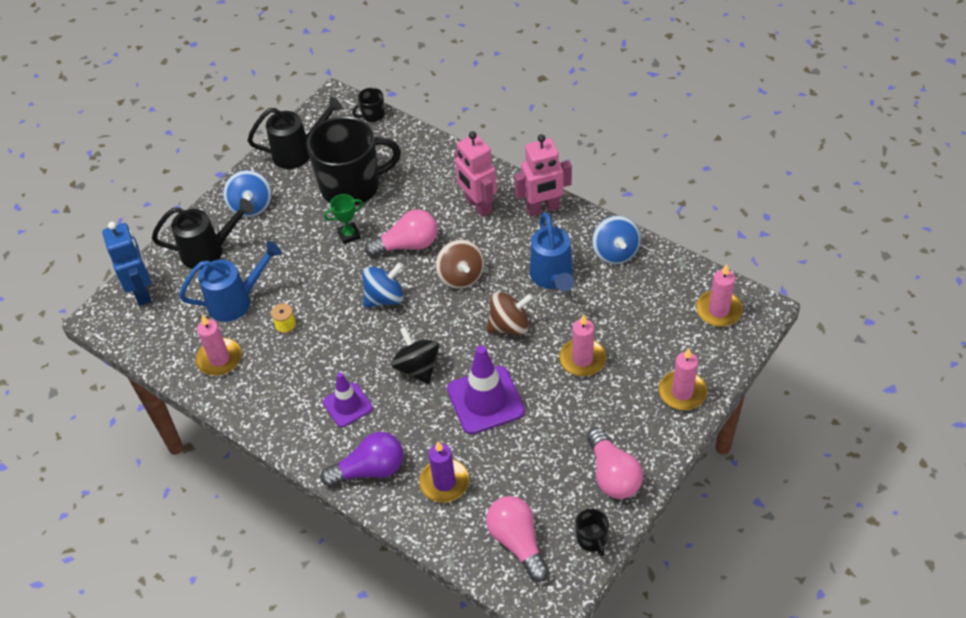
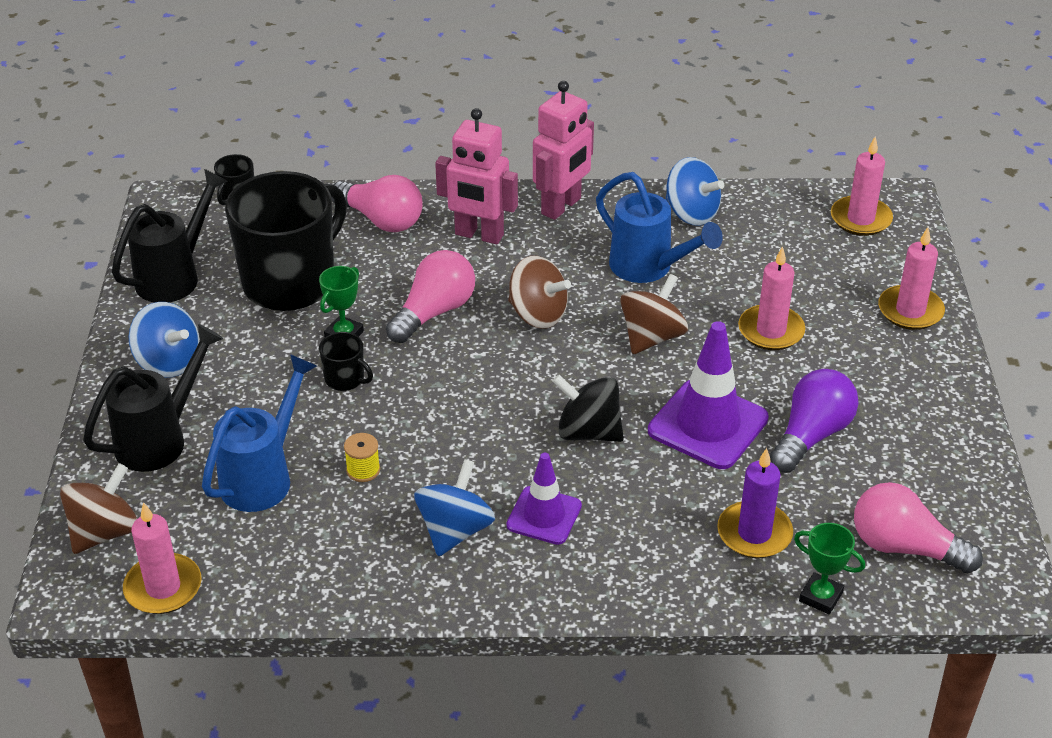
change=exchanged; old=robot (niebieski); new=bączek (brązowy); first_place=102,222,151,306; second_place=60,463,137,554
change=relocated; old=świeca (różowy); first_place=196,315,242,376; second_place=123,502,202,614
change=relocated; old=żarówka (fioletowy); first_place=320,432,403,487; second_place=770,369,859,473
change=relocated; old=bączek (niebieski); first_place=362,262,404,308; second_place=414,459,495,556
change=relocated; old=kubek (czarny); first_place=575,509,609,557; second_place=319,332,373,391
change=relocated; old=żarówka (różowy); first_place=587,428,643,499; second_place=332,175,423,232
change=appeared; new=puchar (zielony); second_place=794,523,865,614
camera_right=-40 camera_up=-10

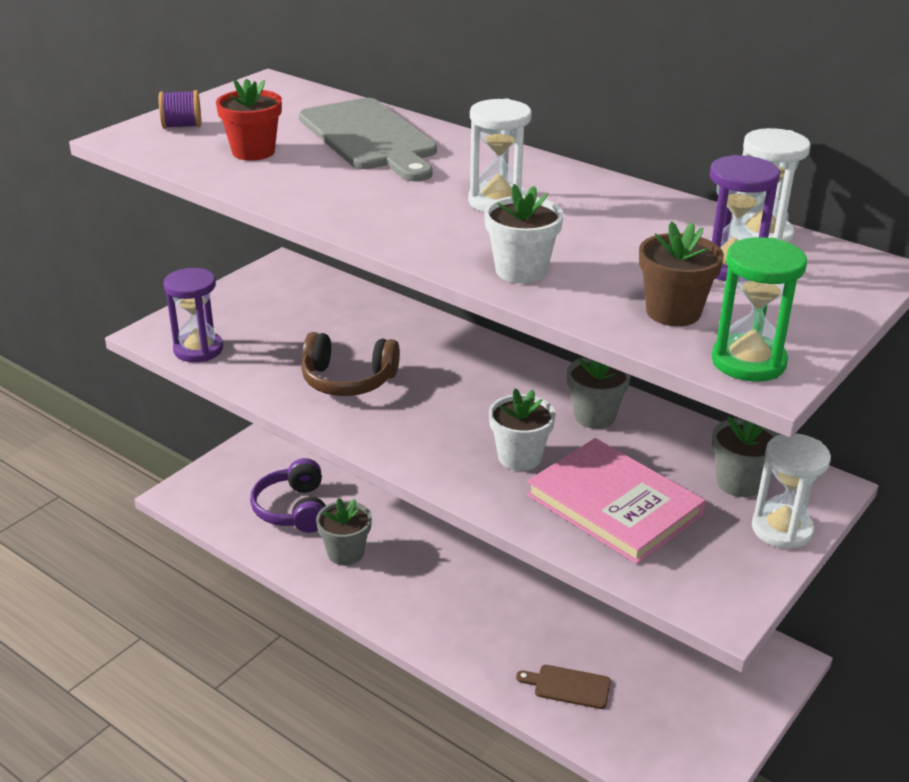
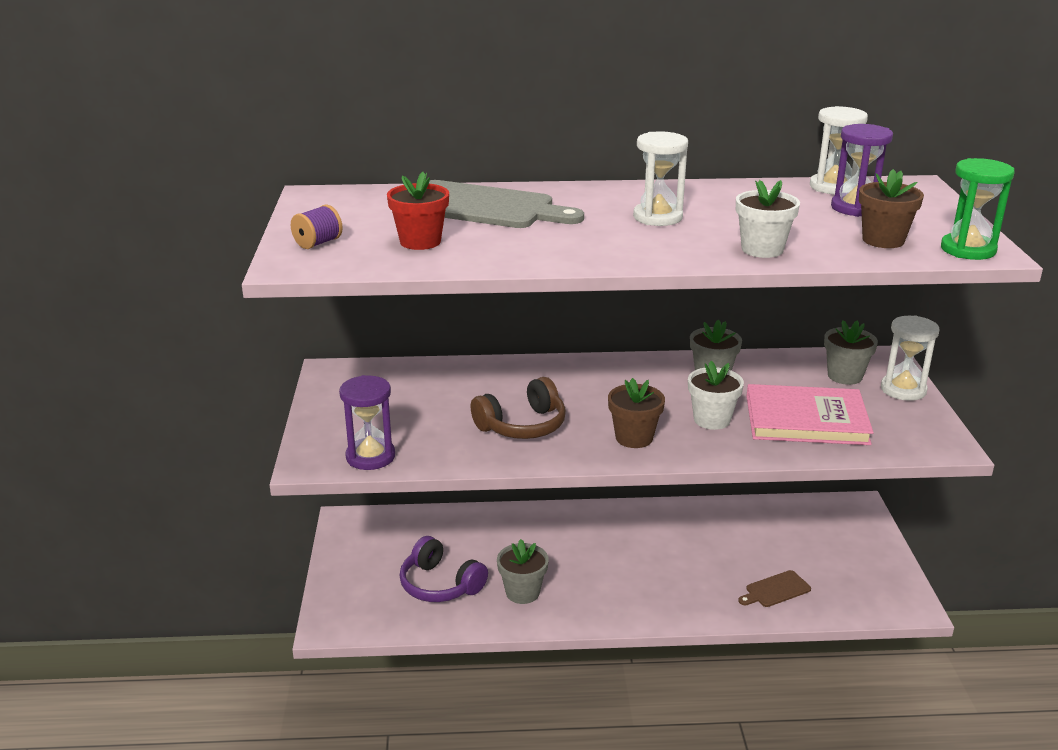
change=appeared; new=doniczka (brązowy); second_place=608,378,665,448
camera_right=-40 camera_up=-5

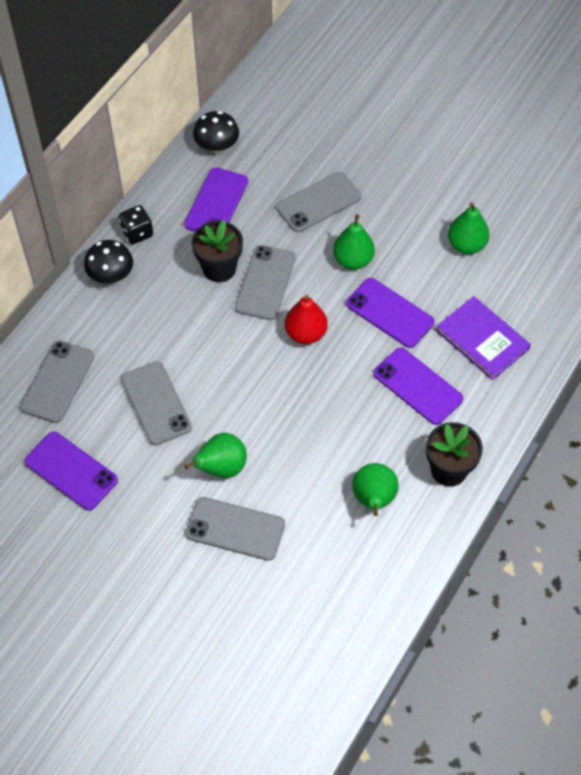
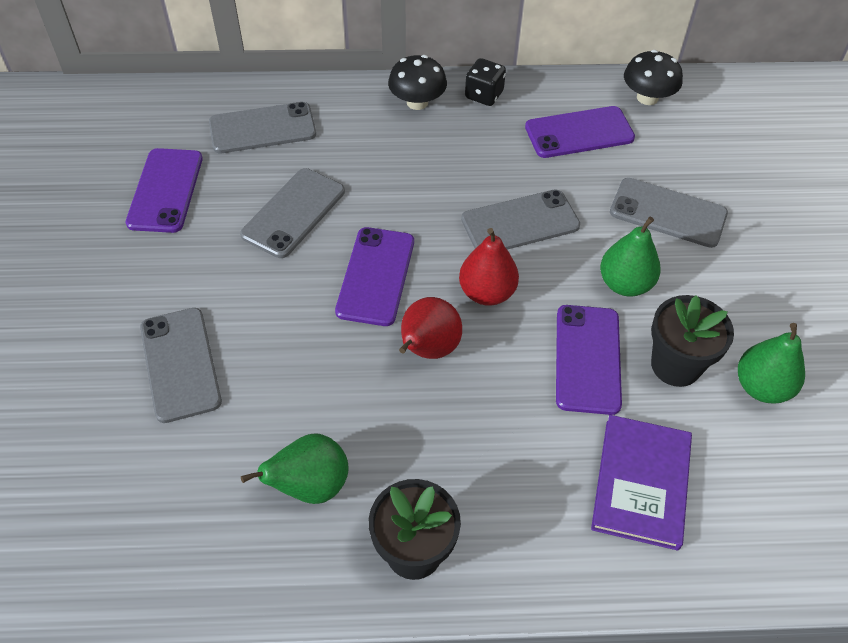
change=missing; old=gruszka (zielony); first_place=184,433,247,478
change=relocated; old=doniczka (czarny); first_place=191,220,243,282; second_place=651,295,734,387
change=relocated; old=telefon (fioletowy); first_place=373,348,463,425; second_place=335,227,414,326
change=appeared; new=gruszka (czerwony); second_place=399,297,462,359
camera_right=55 camera_up=-5

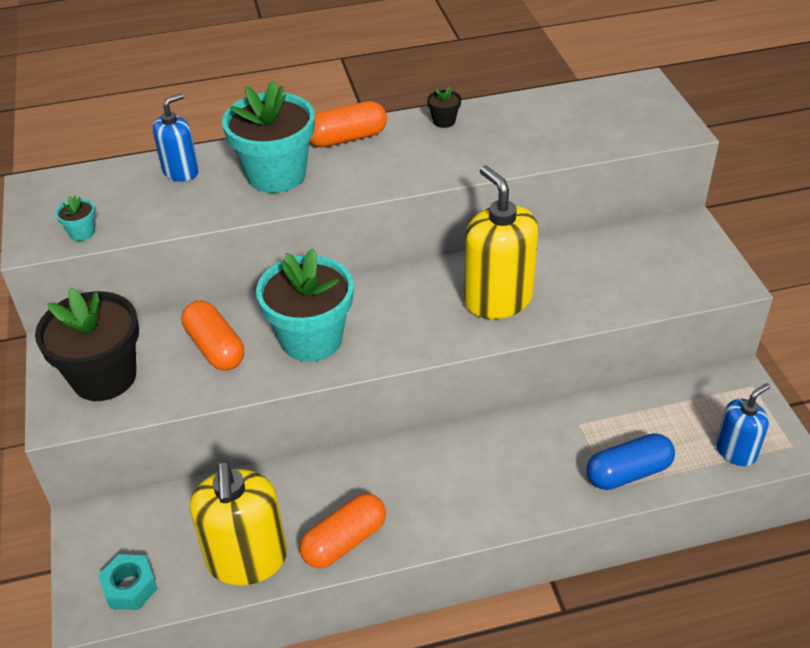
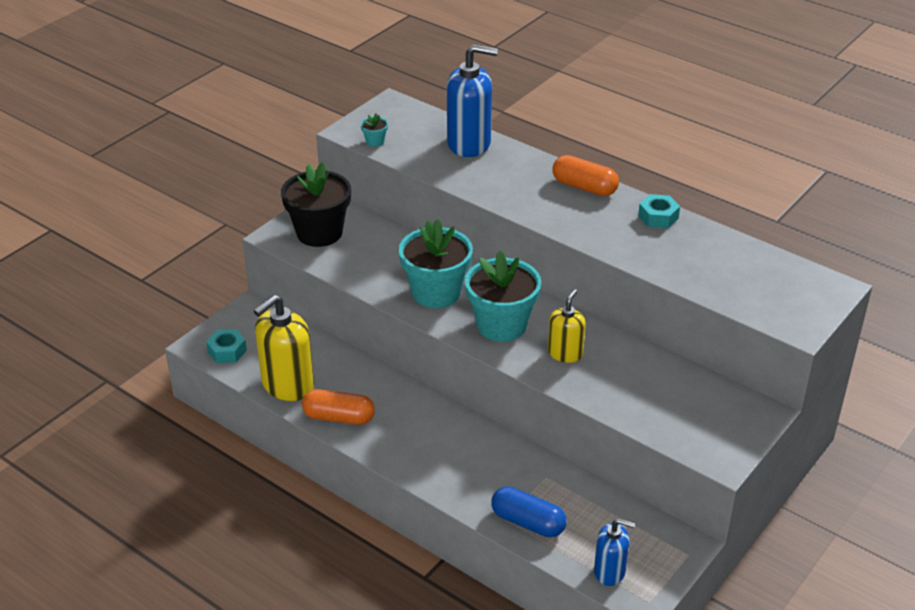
change=size; old=dozownik mydła (niebieski); first_place=153,93,199,182; second_place=447,44,498,157; factor=1.71
change=missing; old=kapsułka (pomarańczowy); first_place=182,300,244,371
change=relocated; old=doniczka (turkusowy); first_place=222,80,315,193; second_place=465,251,541,342
change=exchanged; old=doniczka (czarny); new=nakrętka (turkusowy); first_place=427,87,461,128; second_place=638,194,680,228
change=size; old=dozownik mydła (żółty); first_place=464,165,539,319; second_place=548,289,586,363; factor=0.58
camera_right=50 camera_up=-5

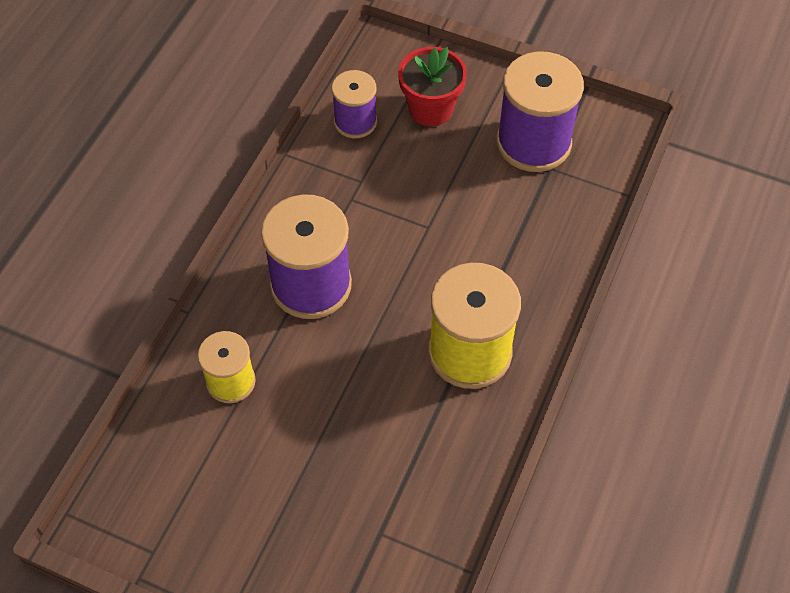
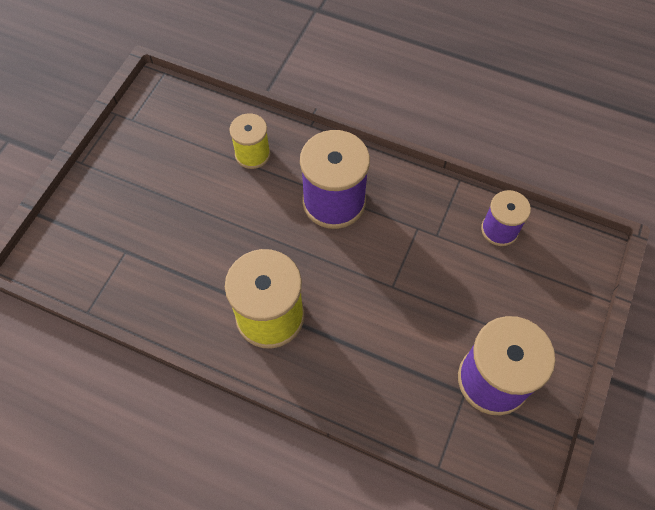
change=missing; old=doniczka (czerwony); first_place=398,47,467,126
camera_right=90 camera_up=5

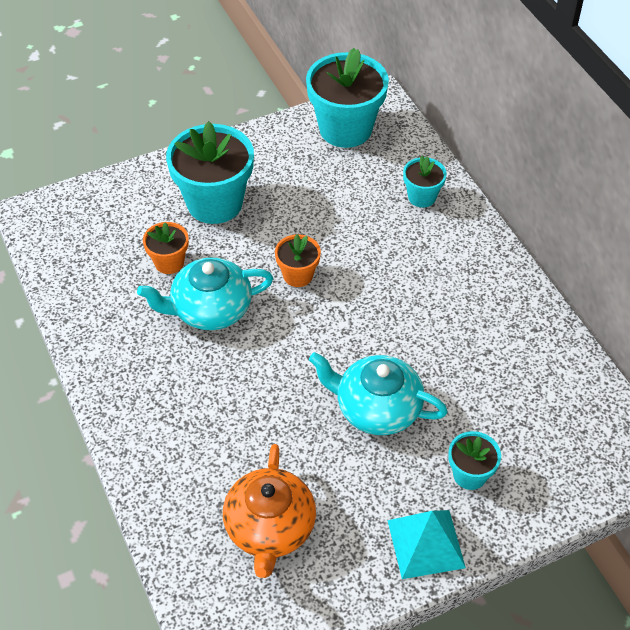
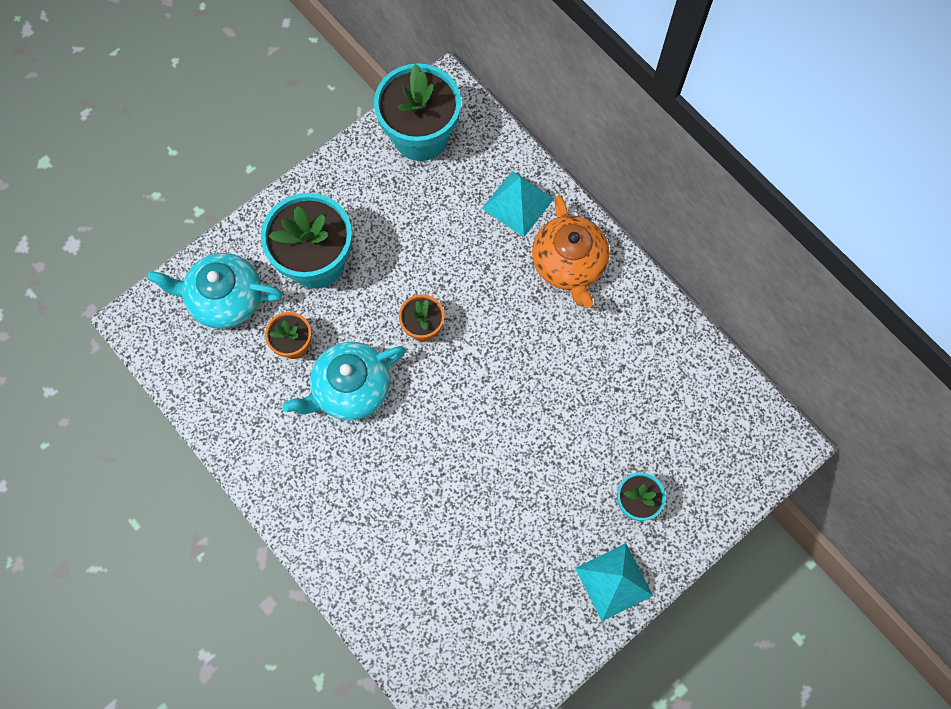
change=relocated; old=imbryk (pomarańczowy); first_place=223,444,316,578; second_place=532,195,610,308
change=relocated; old=imbryk (turkusowy); first_place=309,352,448,435; second_place=147,253,283,329
change=exchanged; old=doniczka (turkusowy); new=piramida (turkusowy); first_place=403,156,447,207; second_place=482,171,554,237
camera_right=-15 camera_up=20

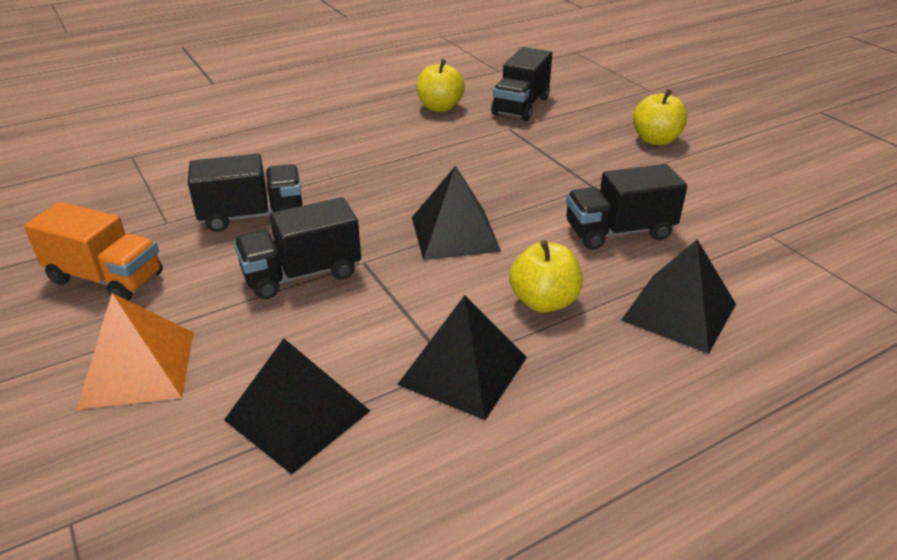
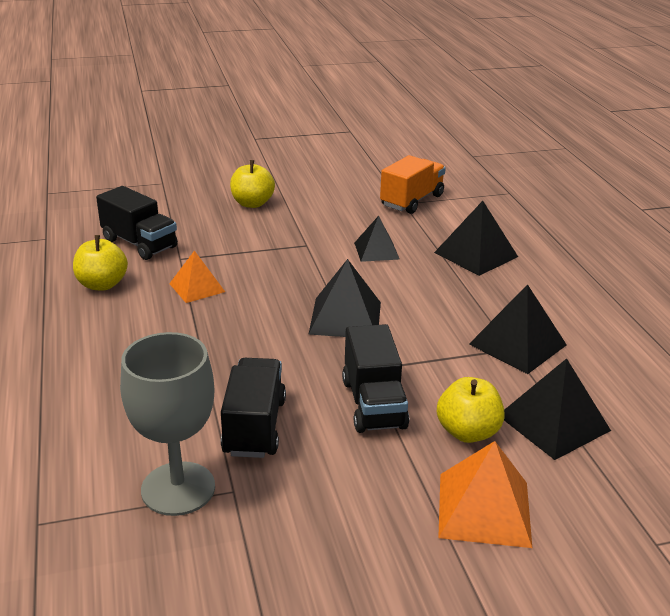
change=relocated; old=ciężarówka (pomarańczowy); first_place=24,202,163,301; second_place=380,155,446,214
change=relocated; old=jabłko (żółty); first_place=509,240,582,313; second_place=437,377,505,443
change=exchanged; old=ciężarówka (czarny); new=piramida (czarny); first_place=566,164,687,250; second_place=354,216,400,262
change=appeared; new=kielich (szary); second_place=120,332,215,516
change=appeared; new=piramida (pomarańczowy); second_place=169,250,225,303
camera_right=-75 camera_up=-5

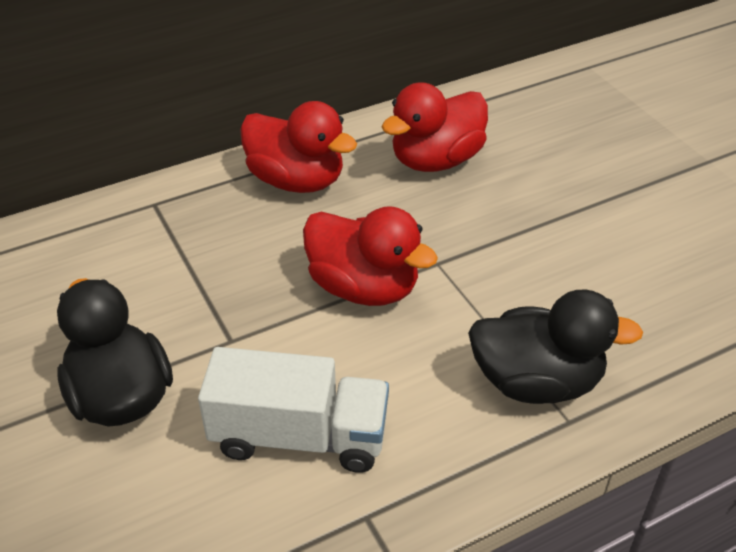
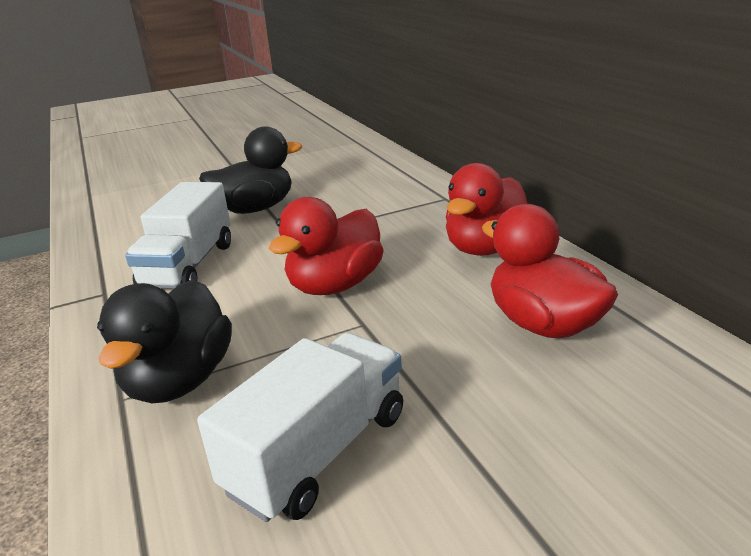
change=appeared; new=ciężarówka (biały); second_place=197,333,403,522
camera_right=95 camera_up=-15

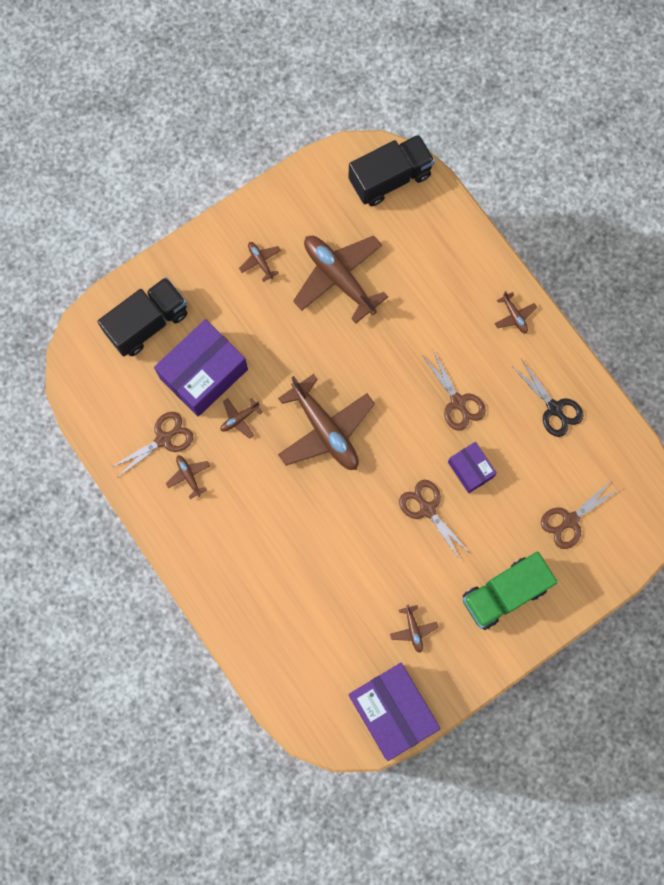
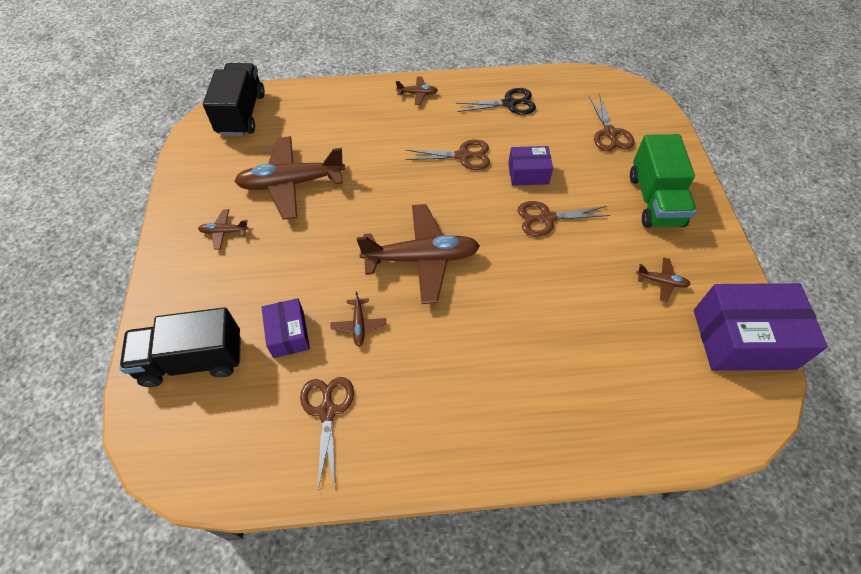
change=spun; old=ciężarówka (czarny); first_place=97,277,187,357; second_place=120,307,241,387; degrees=-90
change=size; old=pudełko (fioletowy); first_place=154,319,248,417; second_place=261,298,310,358; factor=0.54
change=missing; old=samolot (brązowy); first_place=166,456,210,499
camera_right=-60 camera_up=-20

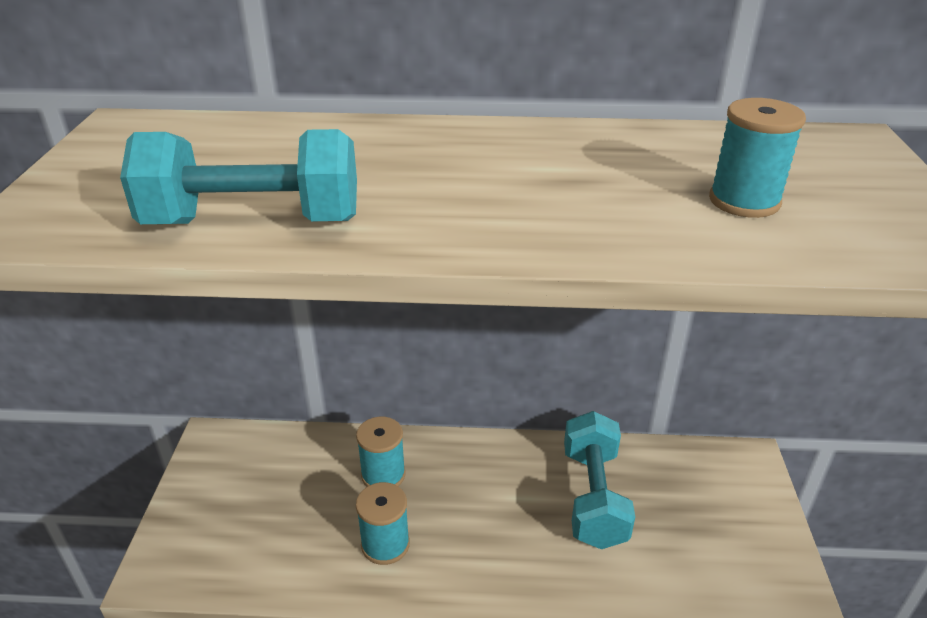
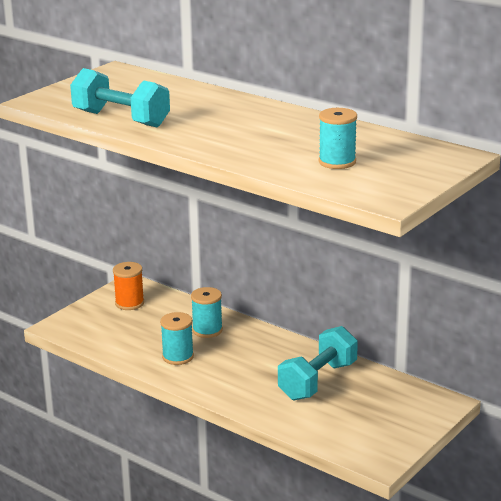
change=appeared; new=szpulka (pomarańczowy); second_place=113,262,144,310
camera_right=35 camera_up=-10

